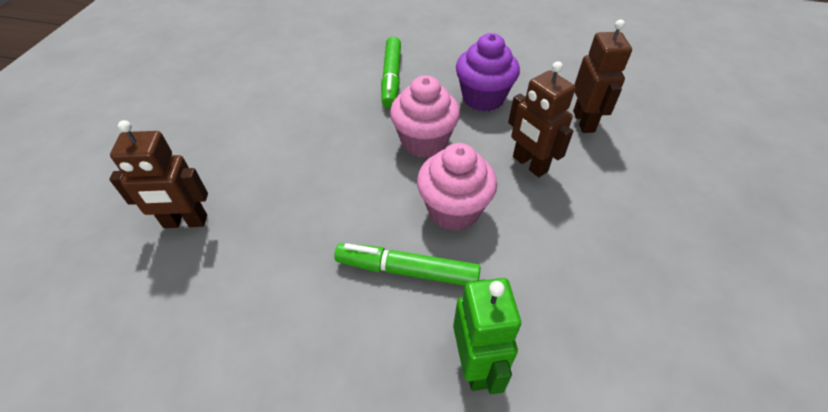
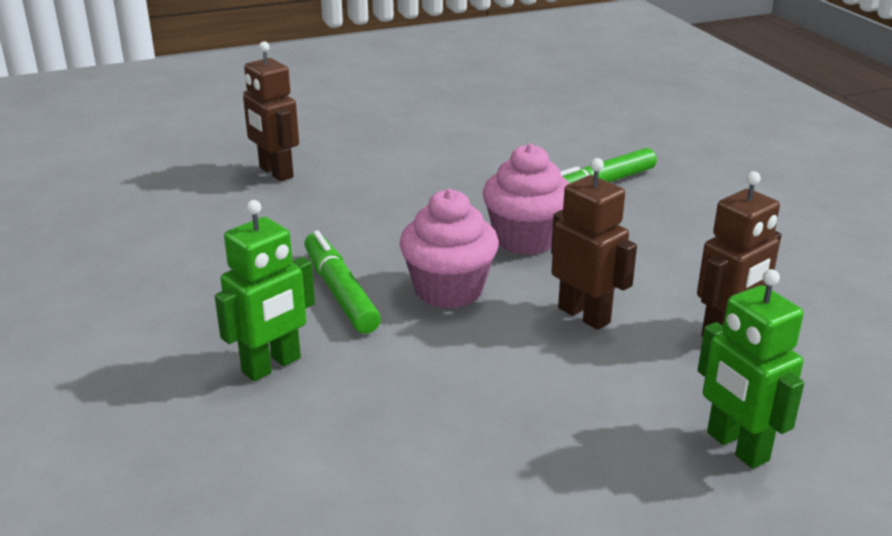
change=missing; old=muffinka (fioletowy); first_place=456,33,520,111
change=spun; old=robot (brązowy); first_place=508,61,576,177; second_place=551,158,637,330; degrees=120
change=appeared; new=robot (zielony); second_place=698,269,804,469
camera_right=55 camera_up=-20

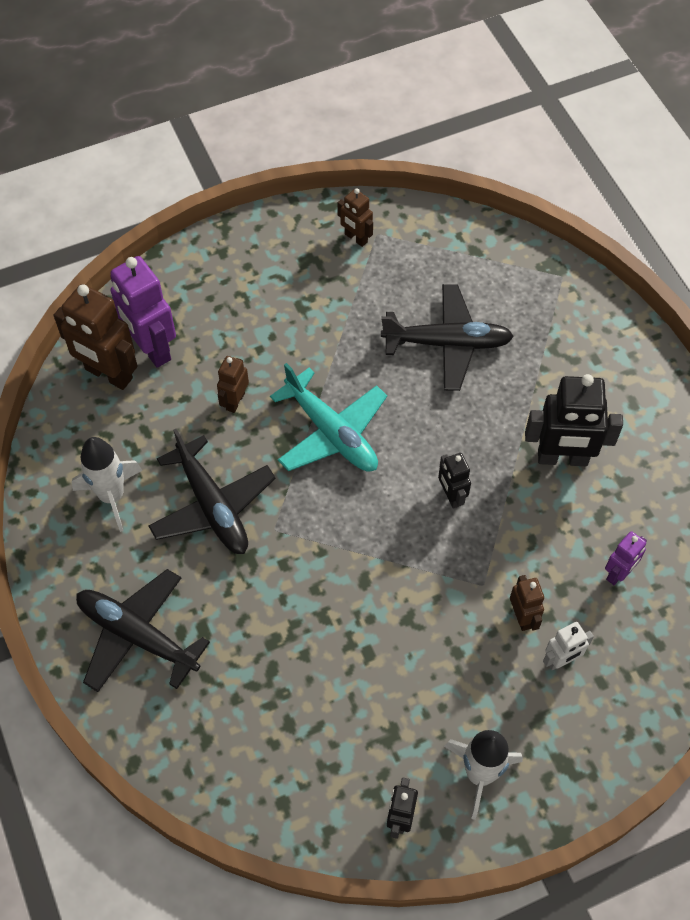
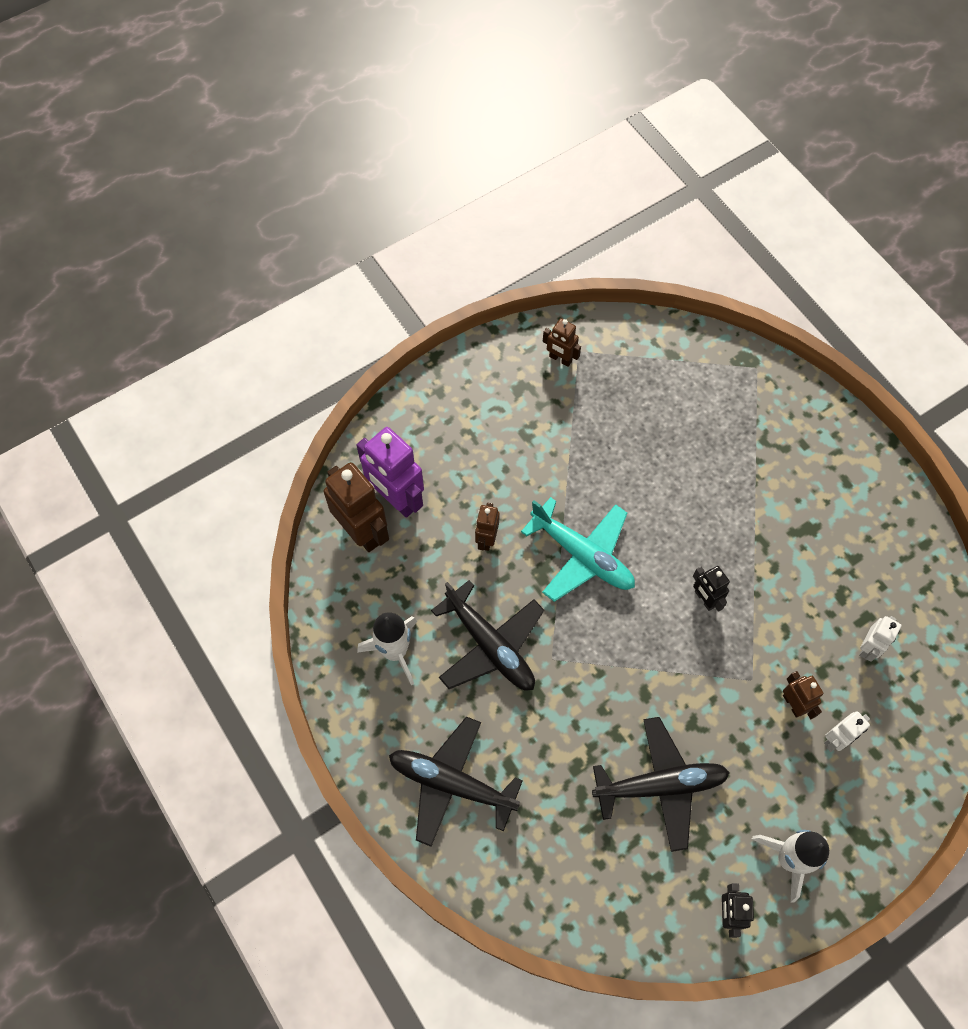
change=spun; old=robot (brązowy); first_place=53,284,138,390; second_place=324,462,389,552; degrees=-150
change=relocated; old=samolot (czarny); first_place=381,284,514,391; second_place=592,717,730,852
change=missing; old=robot (czarny); first_place=525,374,623,466
change=colour; old=robot (fioletowy); new=robot (biały); first_place=605,531,647,585; second_place=859,616,902,662
camera_right=-10 camera_up=5

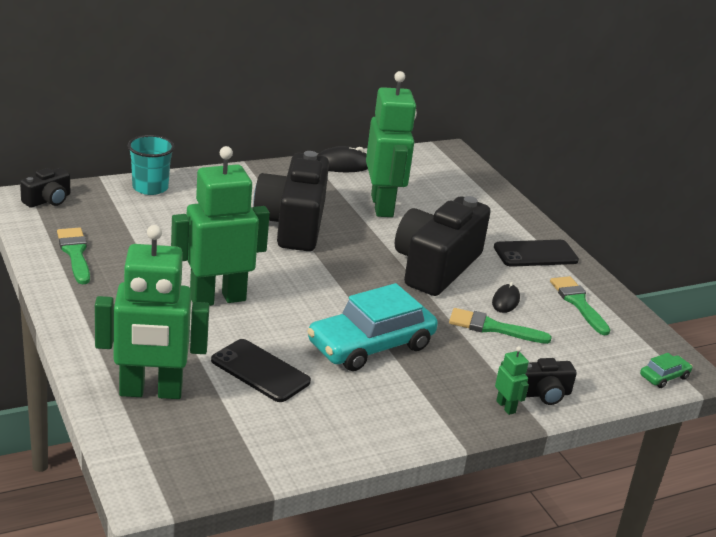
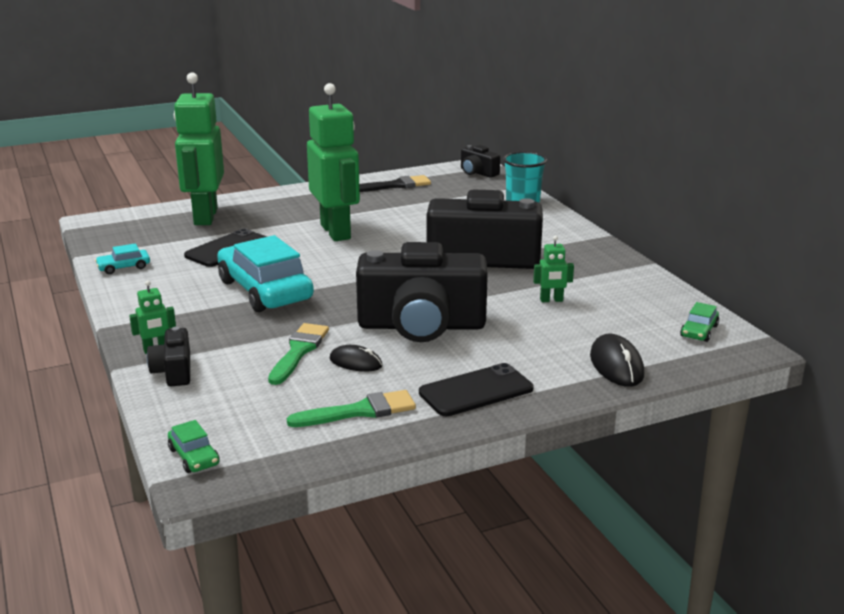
change=colour; old=pędzel (zielony); new=pędzel (czarny); first_place=57,227,90,284; second_place=359,175,431,192
change=relocated; old=myszka (czarny); first_place=318,146,368,172; second_place=590,334,644,387
change=size; old=robot (zielony); first_place=366,71,417,217; second_place=533,236,574,302; factor=0.4
change=spun; old=aparat fotograficzny (czarny); first_place=395,196,491,296; second_place=356,242,488,342; degrees=150
change=spun; old=telefon (czarny); first_place=494,240,579,267; second_place=419,363,533,416; degrees=75
change=appeared; new=samochód (turkusowy); second_place=95,243,150,274
change=appeared; new=samochód (zielony); second_place=680,302,719,342
camera_right=95 camera_up=-5

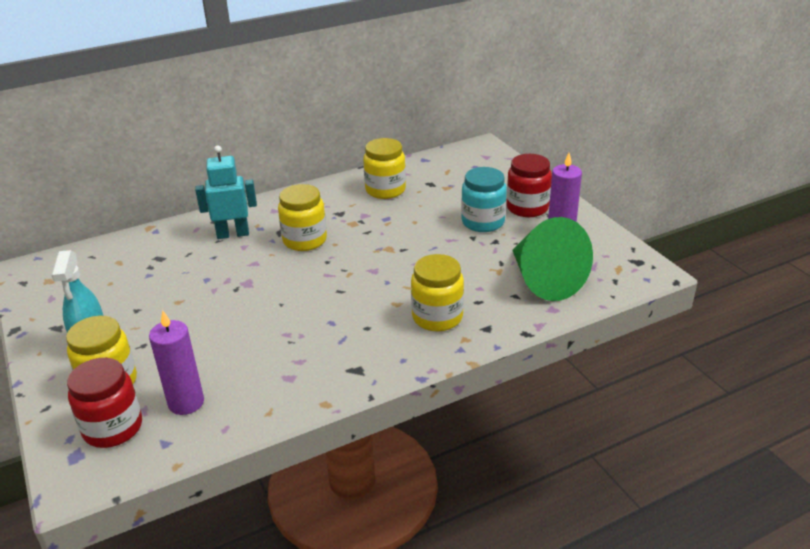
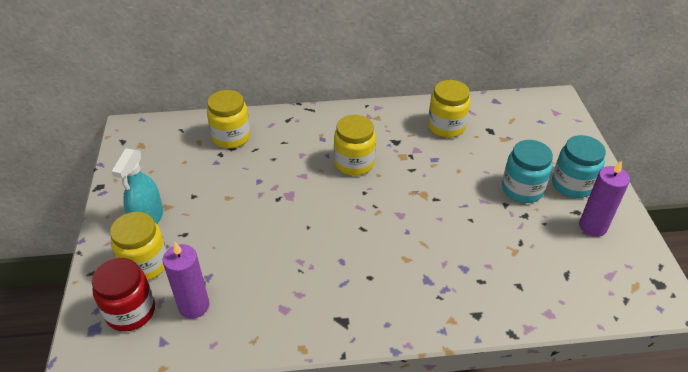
change=missing; old=robot (turkusowy); first_place=195,145,257,239
change=relocated; old=słoik (żółty); first_place=411,254,464,331; second_place=207,90,250,149
change=colour; old=słoik (czerwony); new=słoik (turkusowy); first_place=506,154,552,217; second_place=552,135,606,198
change=missing; old=stożek (zielony); first_place=512,217,593,301
camera_right=20 camera_up=10

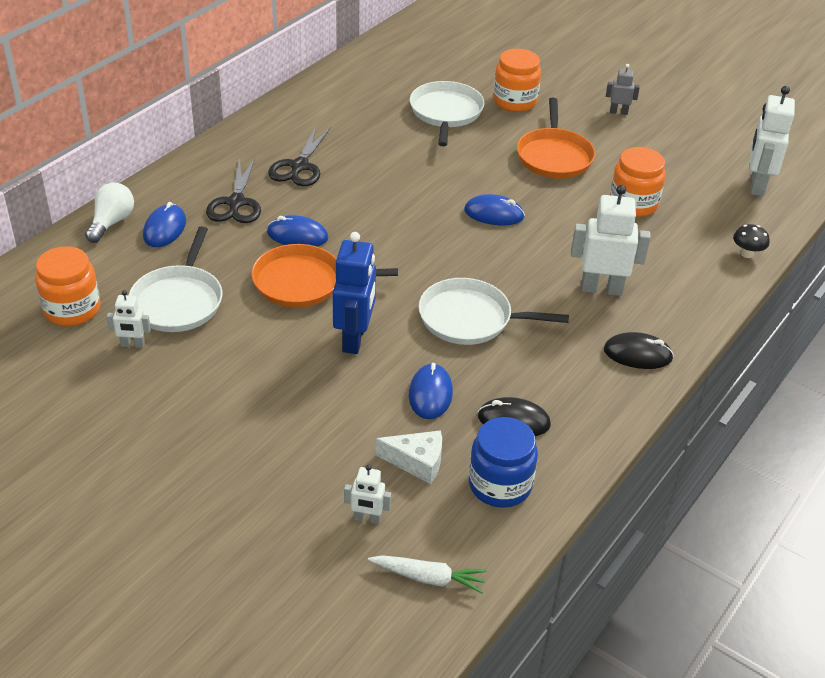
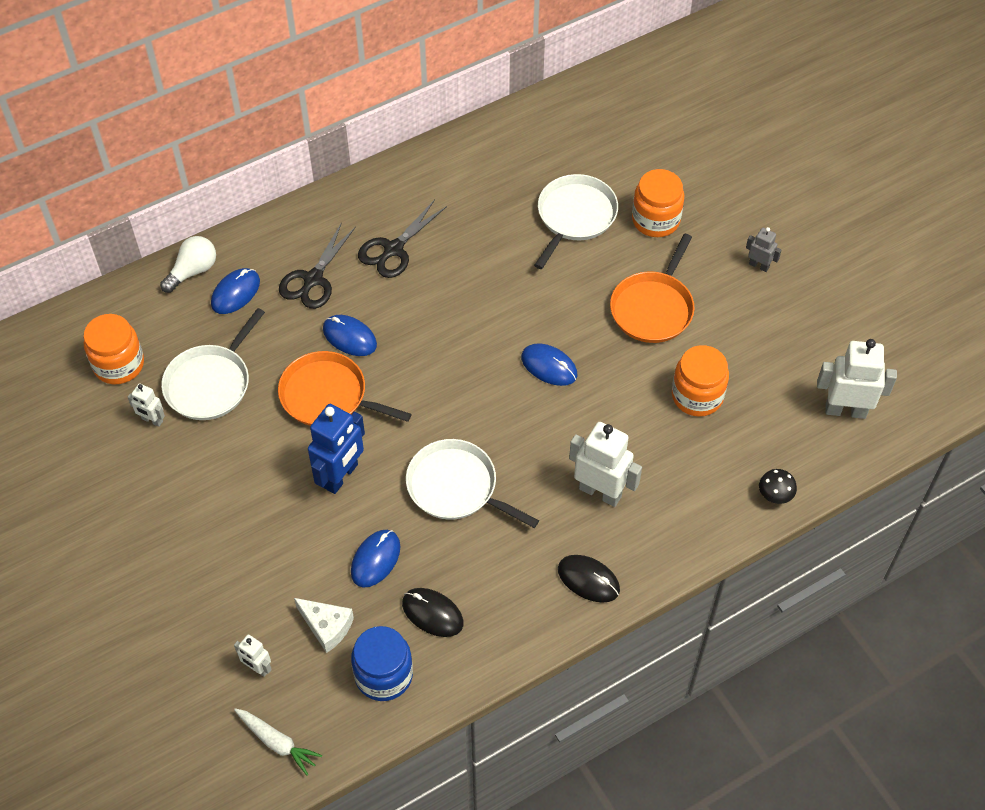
change=spun; old=robot (biały); first_place=749,86,795,196; second_place=817,339,897,419; degrees=60
camera_right=25 camera_up=15

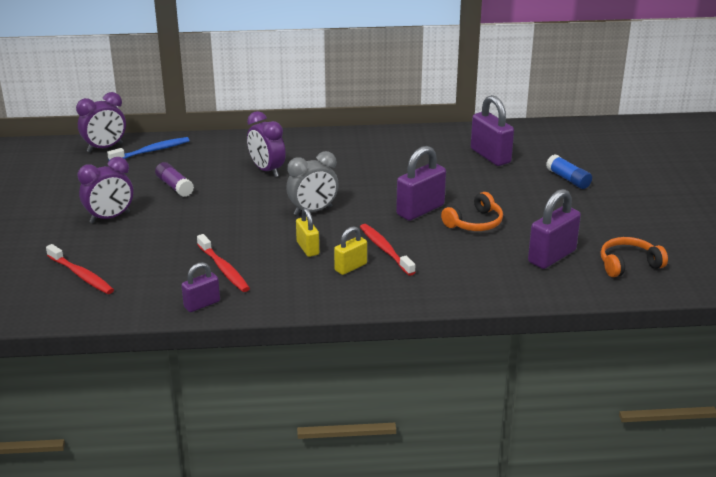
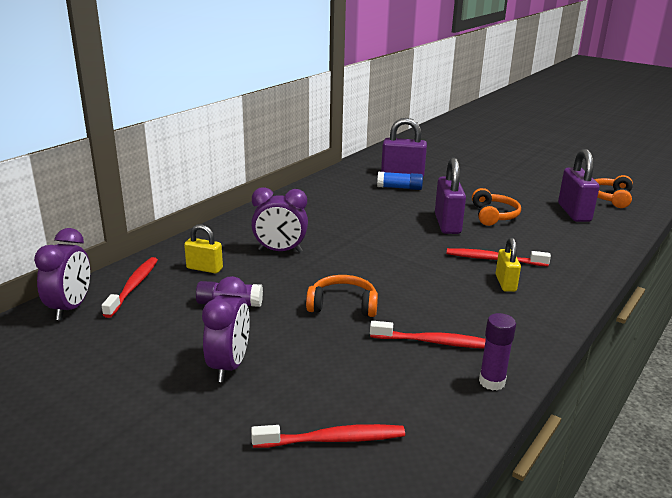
change=colour; old=szczoteczka do zębów (niebieski); new=szczoteczka do zębów (czerwony); first_place=107,137,190,160; second_place=102,257,158,318
change=exchanged; old=kłódka (fioletowy); new=klej w sztyfcie (fioletowy); first_place=181,262,220,312; second_place=479,313,516,391
change=missing; old=budzik (szary); first_place=286,151,339,215
change=relocated; old=kłódka (żółty); first_place=296,208,319,257; second_place=184,224,223,273
change=relocated; old=klej w sztyfcie (niebieski); first_place=546,154,592,189; second_place=377,172,423,190
change=appeared; new=słuchawki (pomarańczowy); second_place=306,275,378,317
camera_right=-50 camera_up=-5

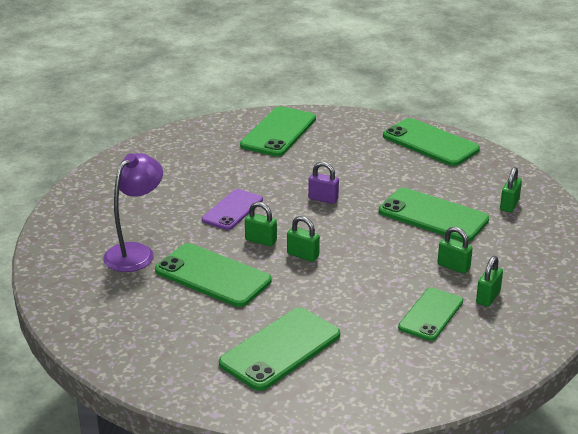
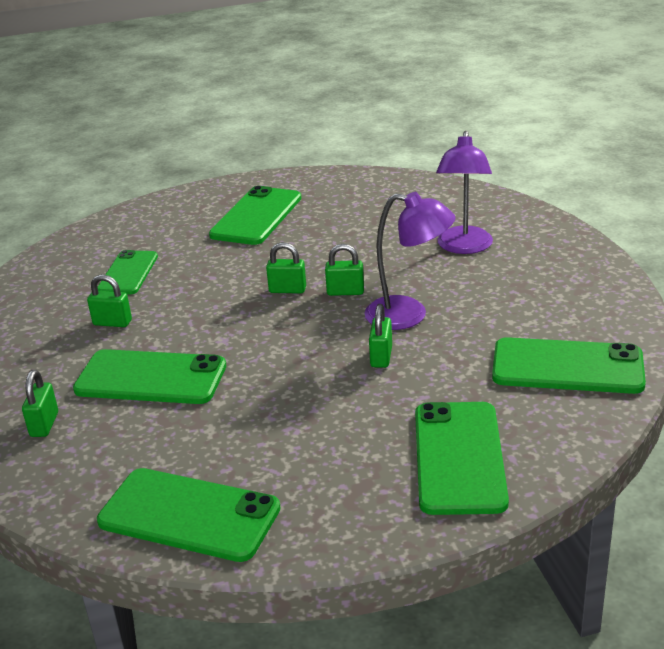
change=relocated; old=telefon (zielony); first_place=155,243,271,307; second_place=492,337,646,394
change=exchanged; old=telefon (fioletowy); new=lampka (fioletowy); first_place=202,189,263,230; second_place=364,192,456,330
change=missing; old=kłódka (fioletowy); first_place=308,162,339,204
change=relocated; old=kłódka (zielony); first_place=476,256,503,307; second_place=369,304,392,368
camera_right=160 camera_up=0

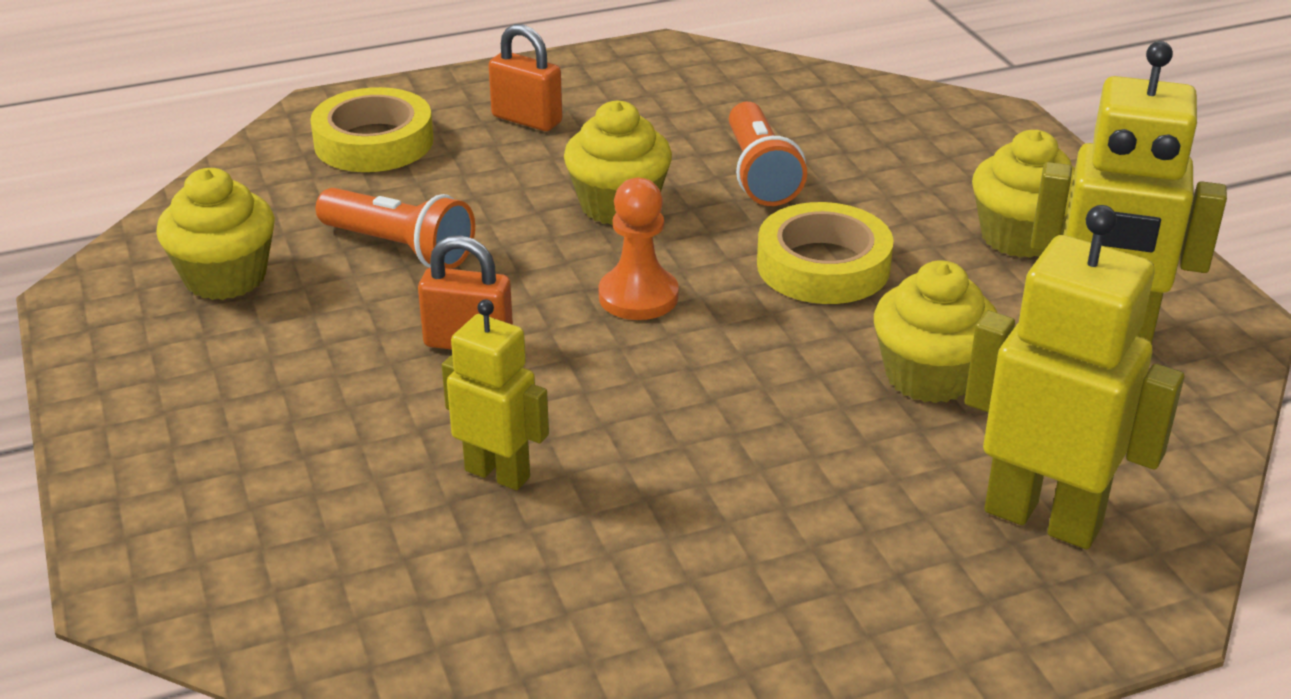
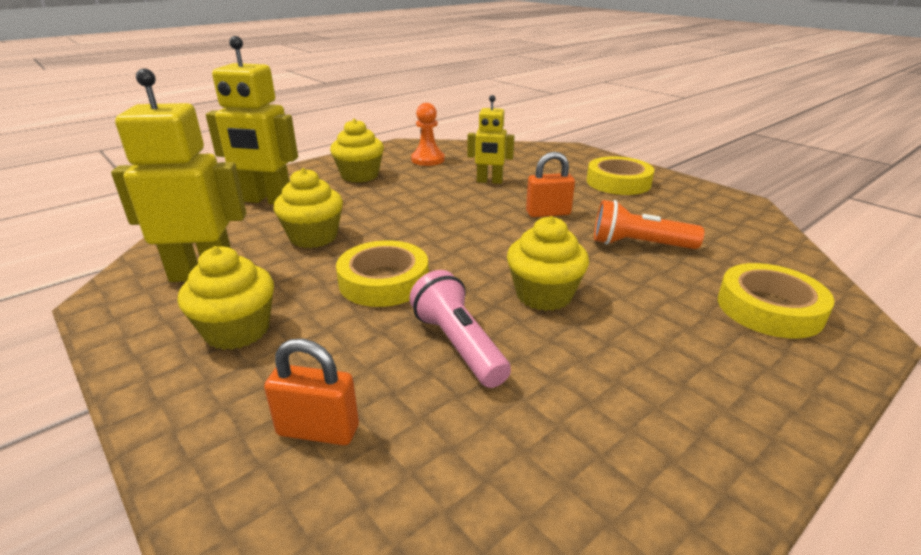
change=relocated; old=muffinka (żółty); first_place=156,168,275,300; second_place=330,119,384,183
change=relocated; old=kłódka (pomarańczowy); first_place=489,24,562,131; second_place=264,339,359,445
change=relocated; old=pionek (pomarańczowy); first_place=599,178,679,320; second_place=411,103,445,166
change=colour; old=latarka (pomarańczowy); new=latarka (różowy); first_place=729,102,807,206; second_place=409,270,511,388
change=appeared; new=taśma klejąca (żółty); second_place=587,156,654,195
camera_right=160 camera_up=-5

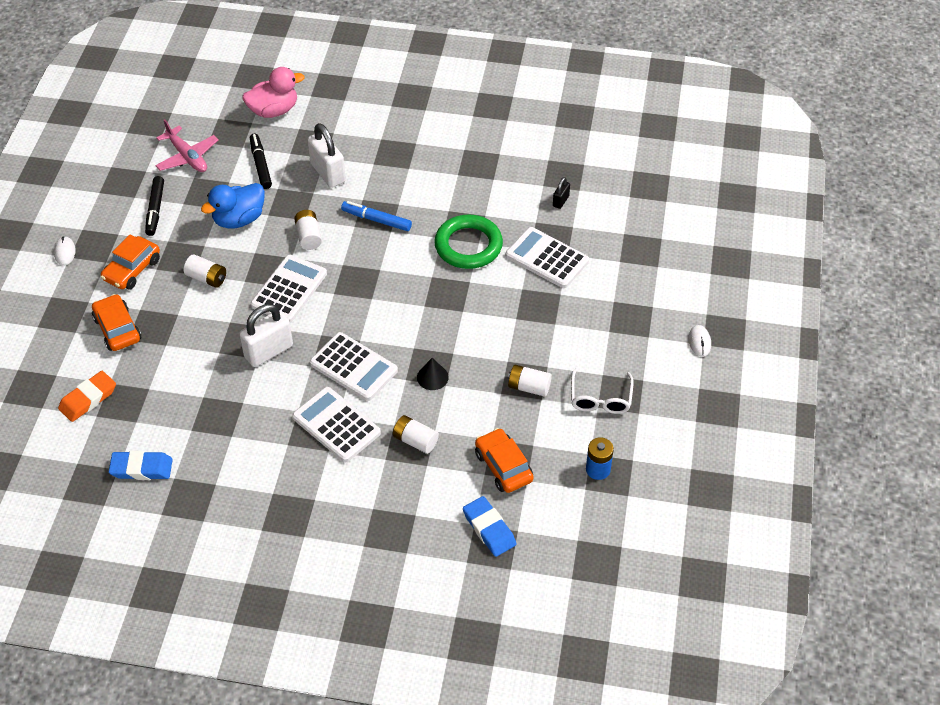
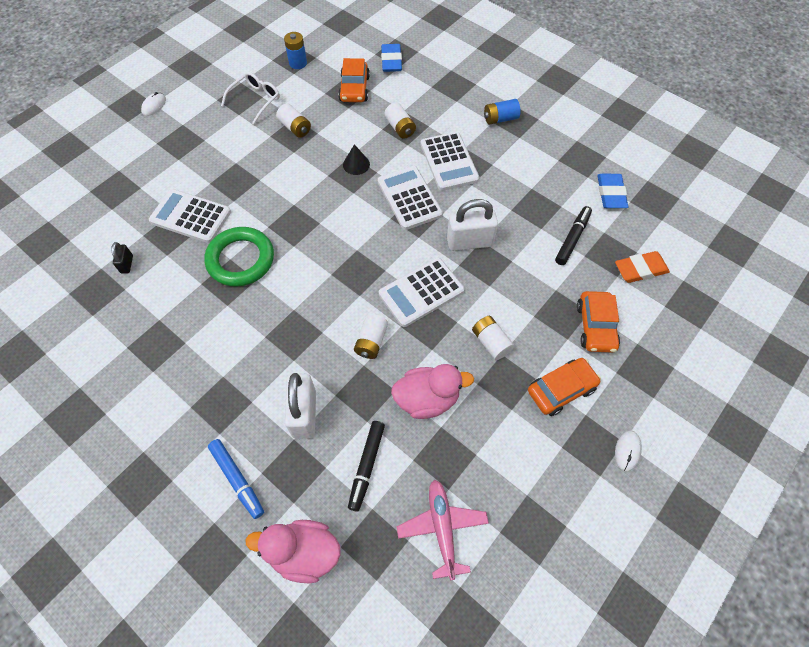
change=spun; old=gumka do mazania (niebieski); first_place=109,451,173,480; second_place=597,174,628,208; degrees=60
change=relocated; old=flamaster (czarny); first_place=145,176,164,236; second_place=555,206,592,265
change=colour; old=kaczka (niebieski); new=kaczka (różowy); first_place=201,183,265,229; second_place=391,364,474,419
change=relocated; old=flamaster (niebieski); first_place=341,201,412,231; second_place=208,439,264,519
change=spun; old=kalkulator (biały); first_place=506,227,589,288; second_place=149,189,231,243; degrees=135
change=spun; old=kłódka (czarny); first_place=553,177,570,209; second_place=111,242,133,274; degrees=-60
change=appeared; new=bateria (niebieski); second_place=484,99,521,125
camera_right=-150 camera_up=10

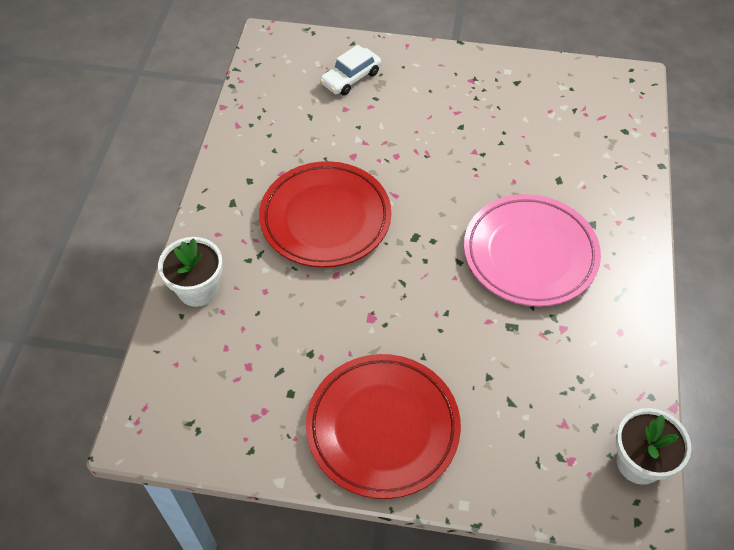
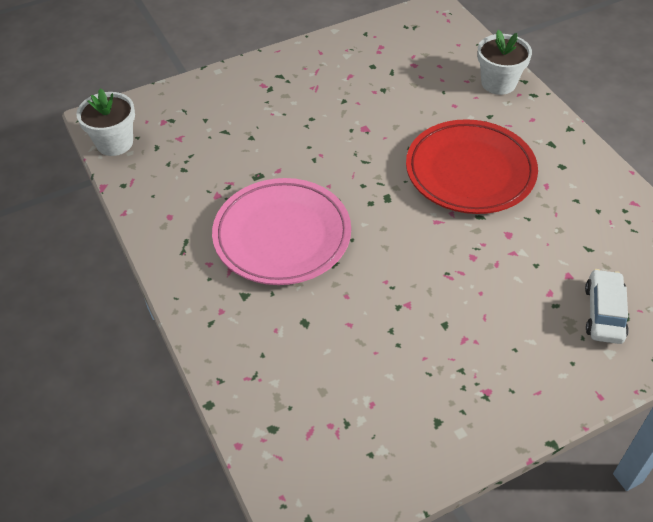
change=missing; old=talerz (czerwony); first_place=306,354,461,499
camera_right=145 camera_up=-5

